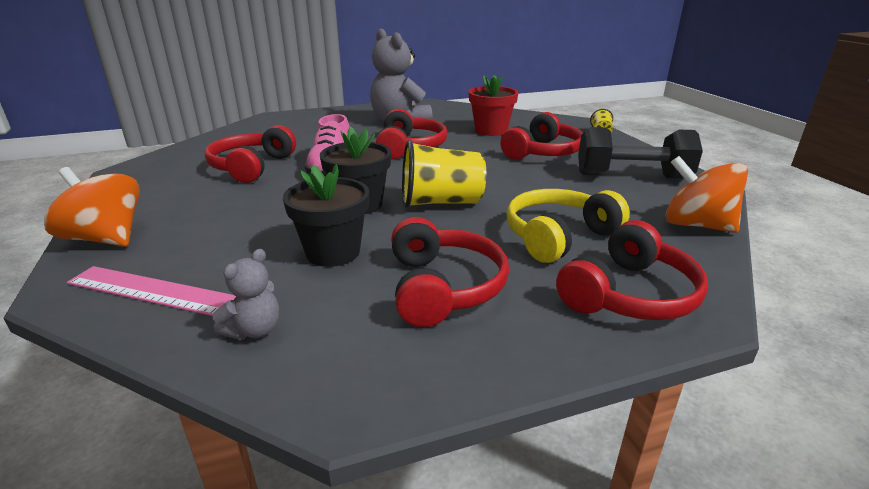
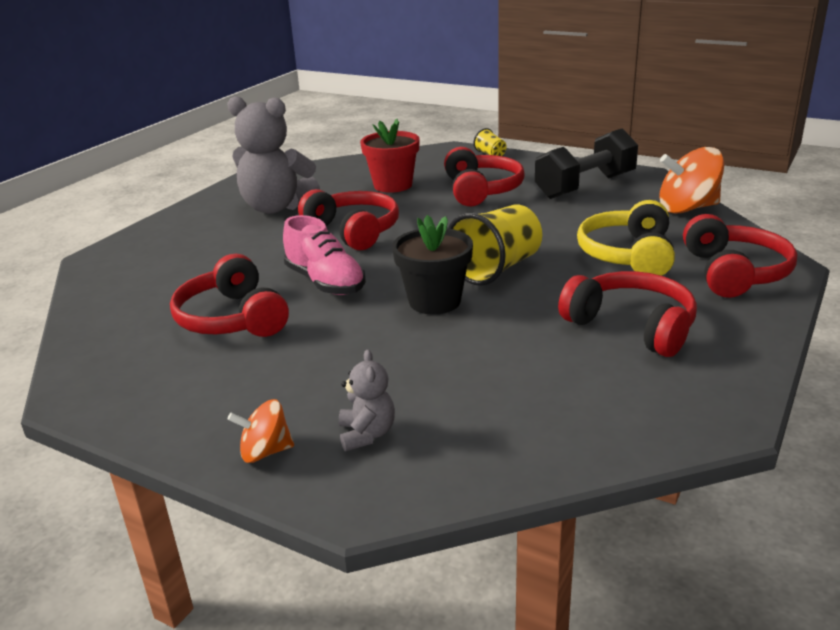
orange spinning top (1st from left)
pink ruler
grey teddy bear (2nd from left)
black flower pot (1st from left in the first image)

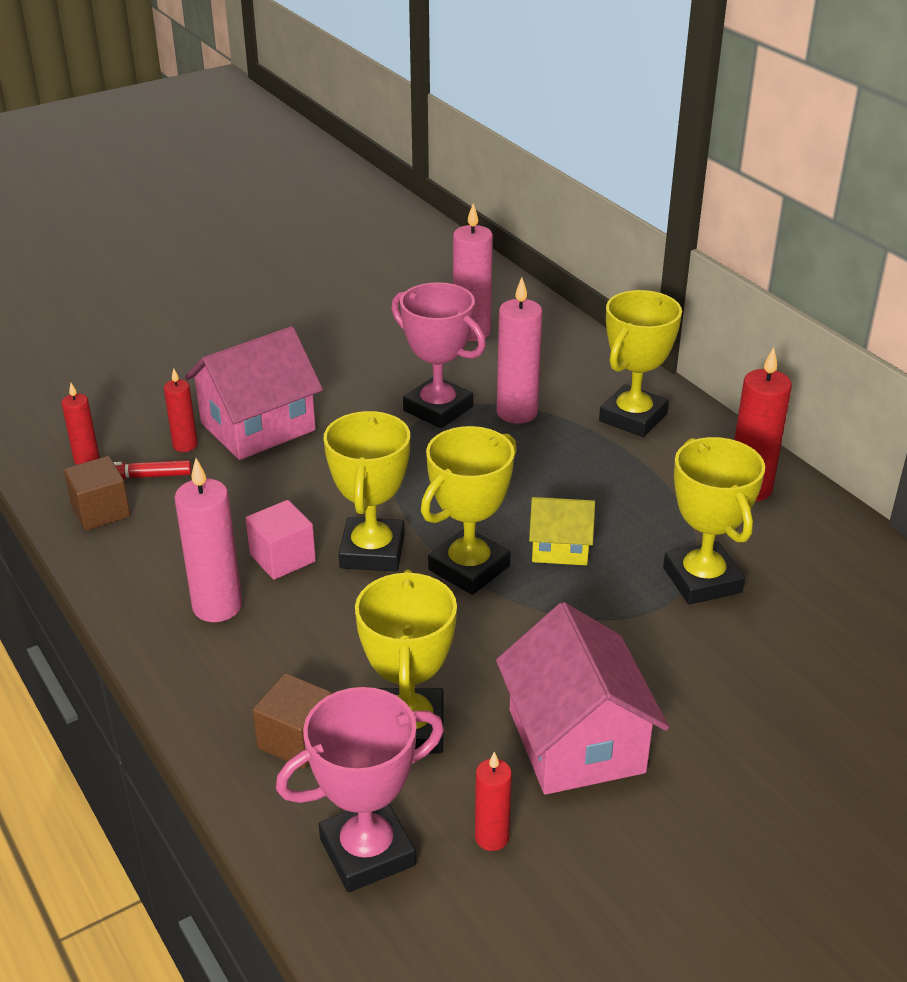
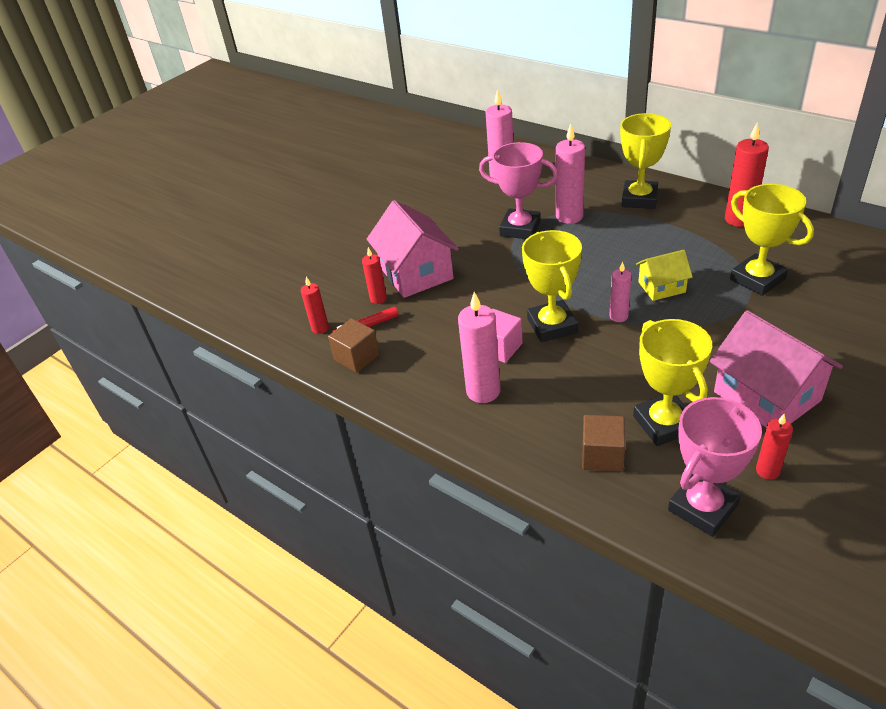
pink house (1st from left)
pink candle (4th from left)

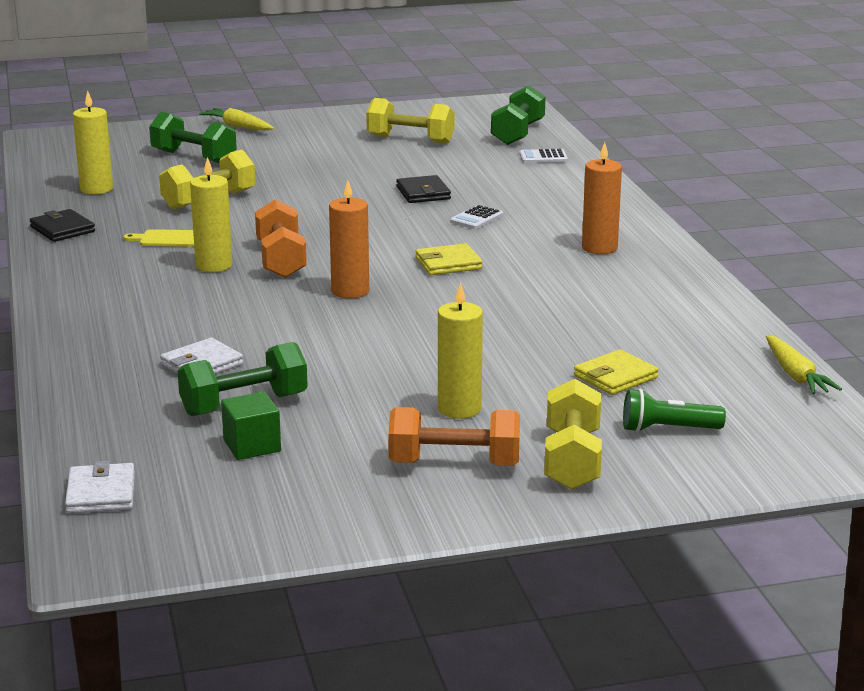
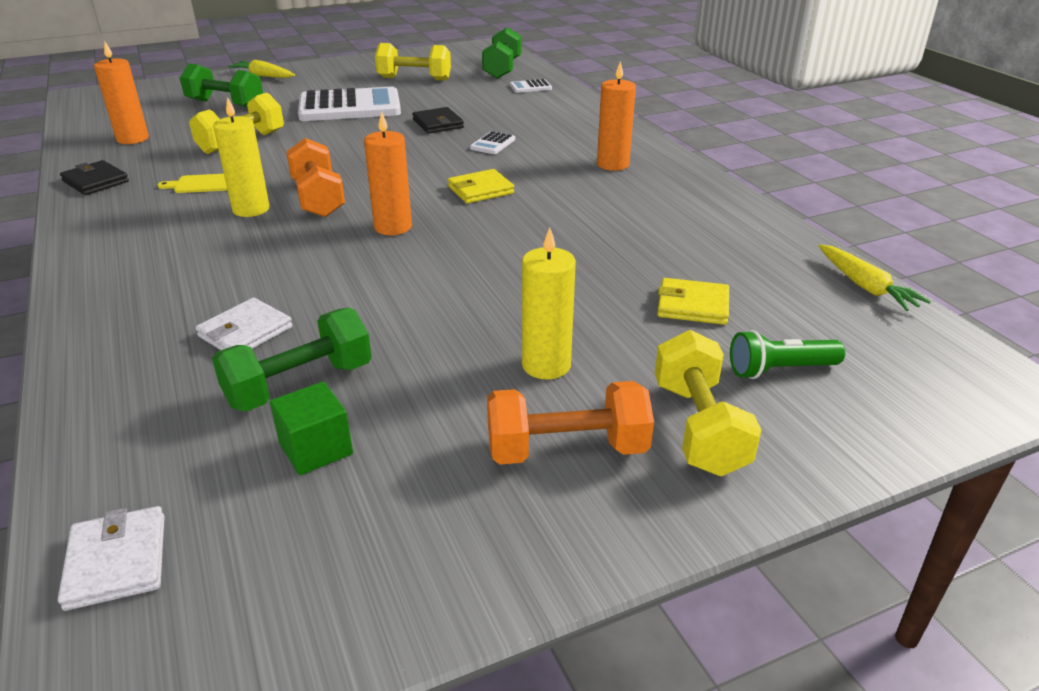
orange candle (1st from left)
yellow wallet (2nd from left)
white calculator (1st from left)

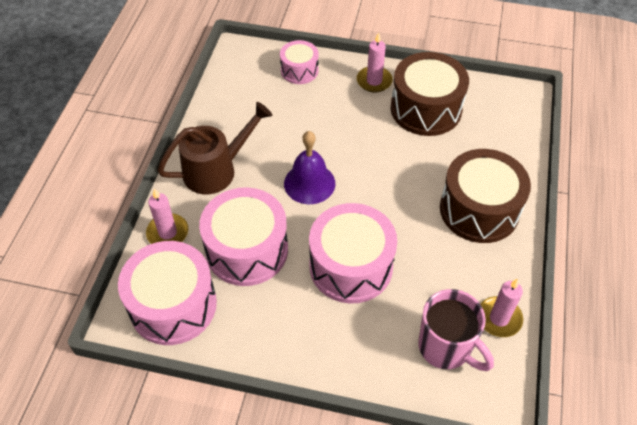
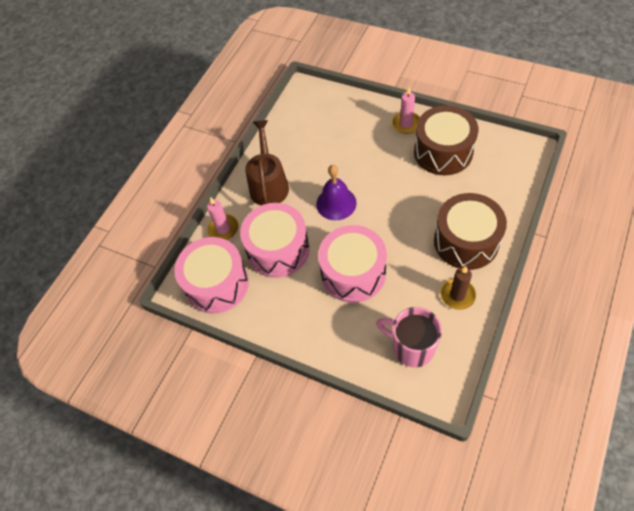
brown watering can
pink drum (3rd from left in the first image)
pink mug
pink candle (3rd from left in the first image)
brown candle

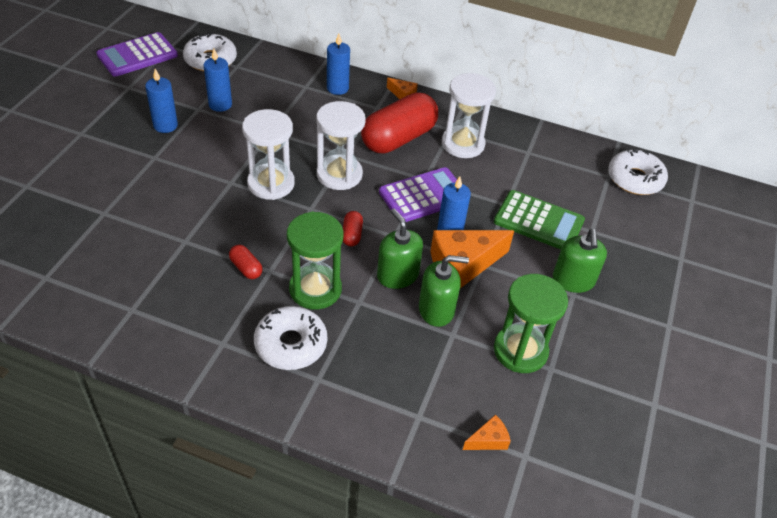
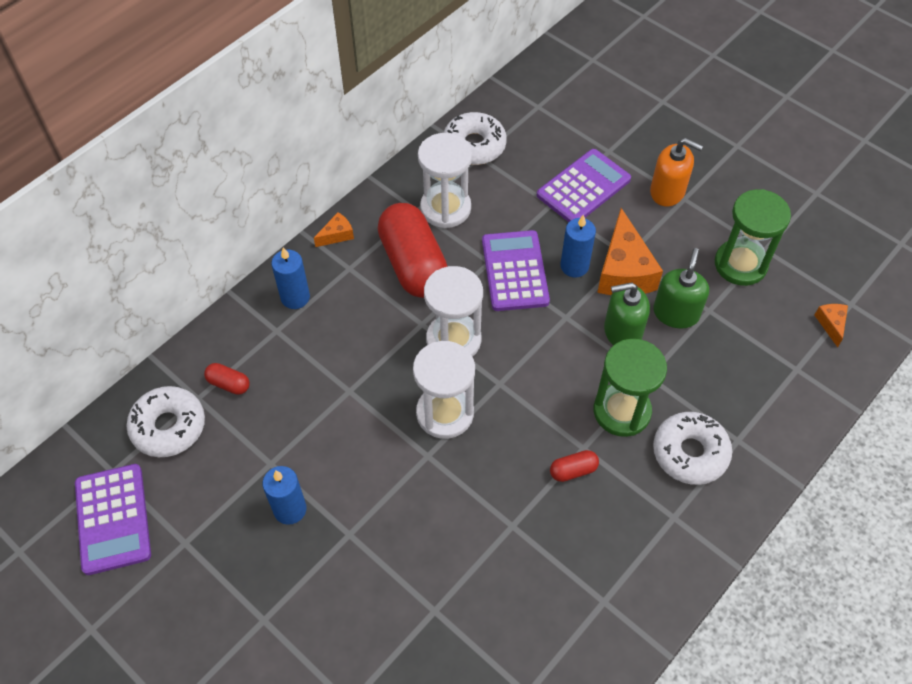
blue candle (2nd from left in the first image)
red capsule (1st from left)
purple calculator (3rd from left)
orange soap dispenser
white donut (2nd from left)

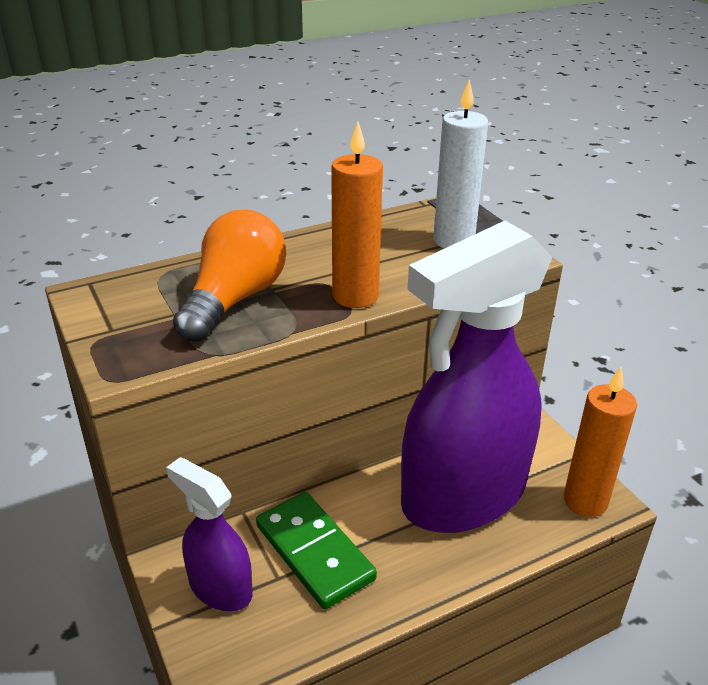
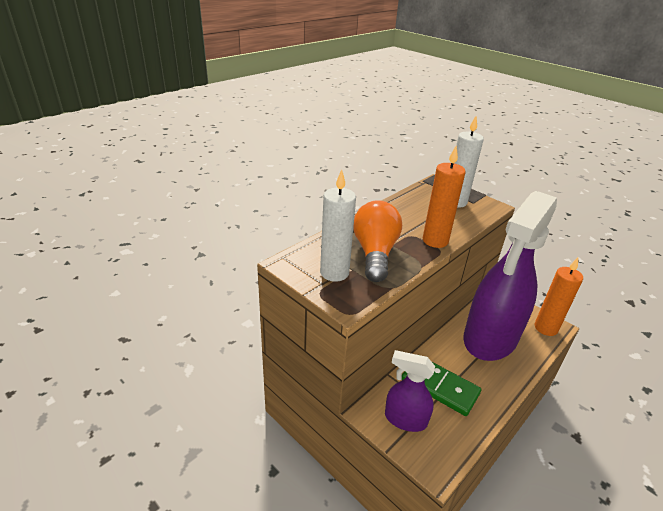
white candle (1st from left)

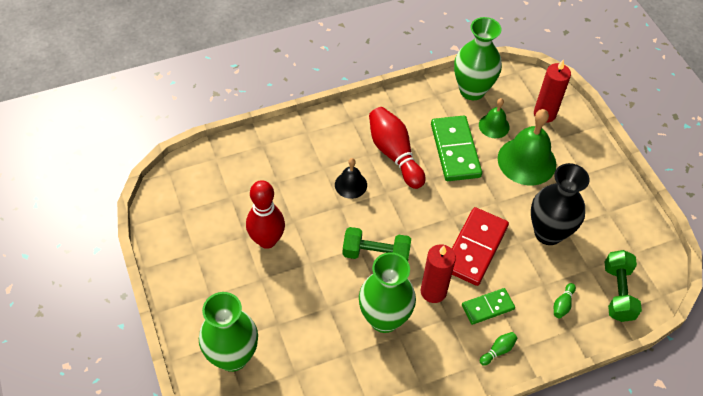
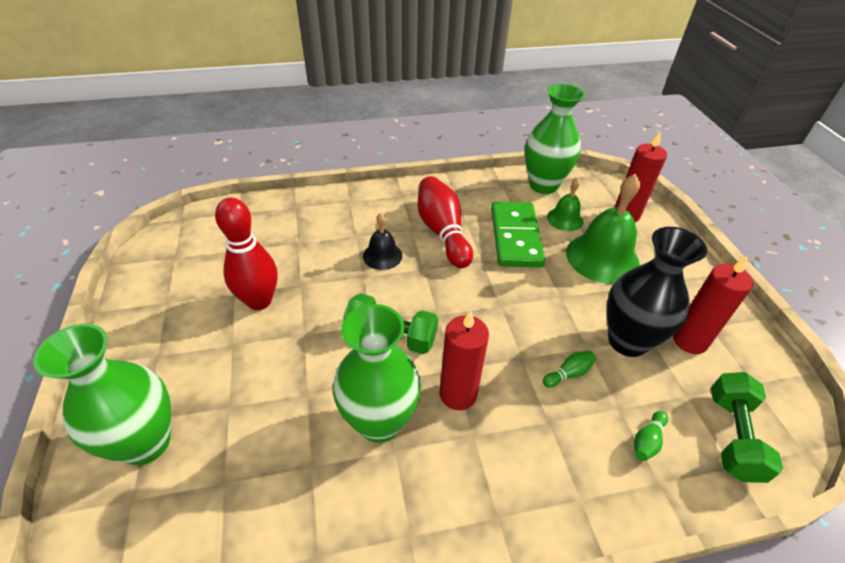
red domino
green domino (2nd from left in the first image)
green bowling pin (1st from left)
red candle (3rd from left)

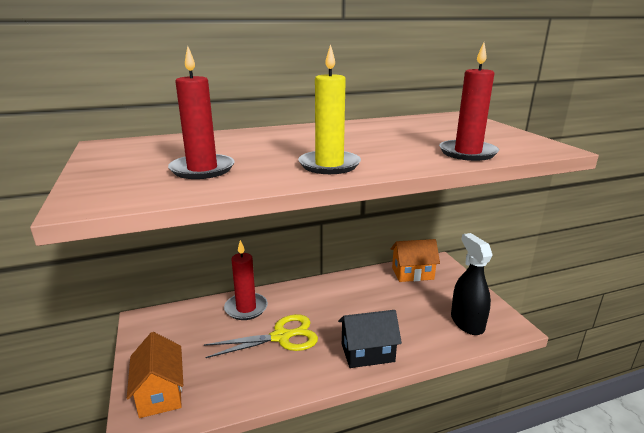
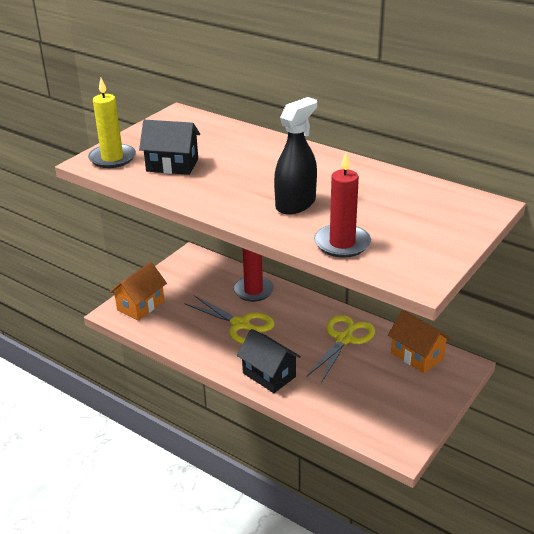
black house (1st from left)
yellow candle
black spray bottle
yellow scissors (2nd from left)

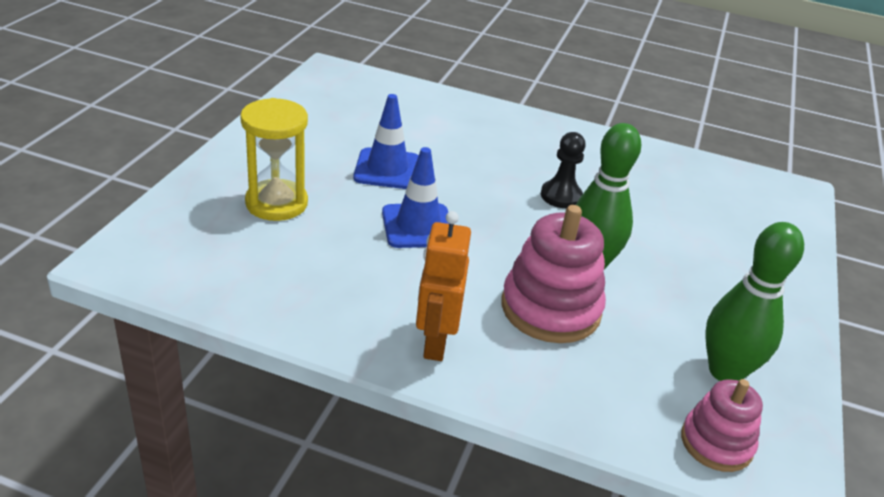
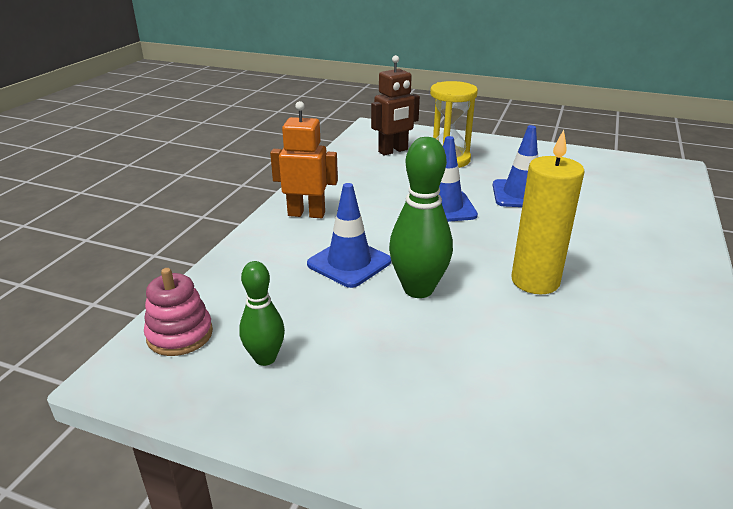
blue traffic cone (1st from left)
yellow candle
green bowling pin (1st from left)
brown robot

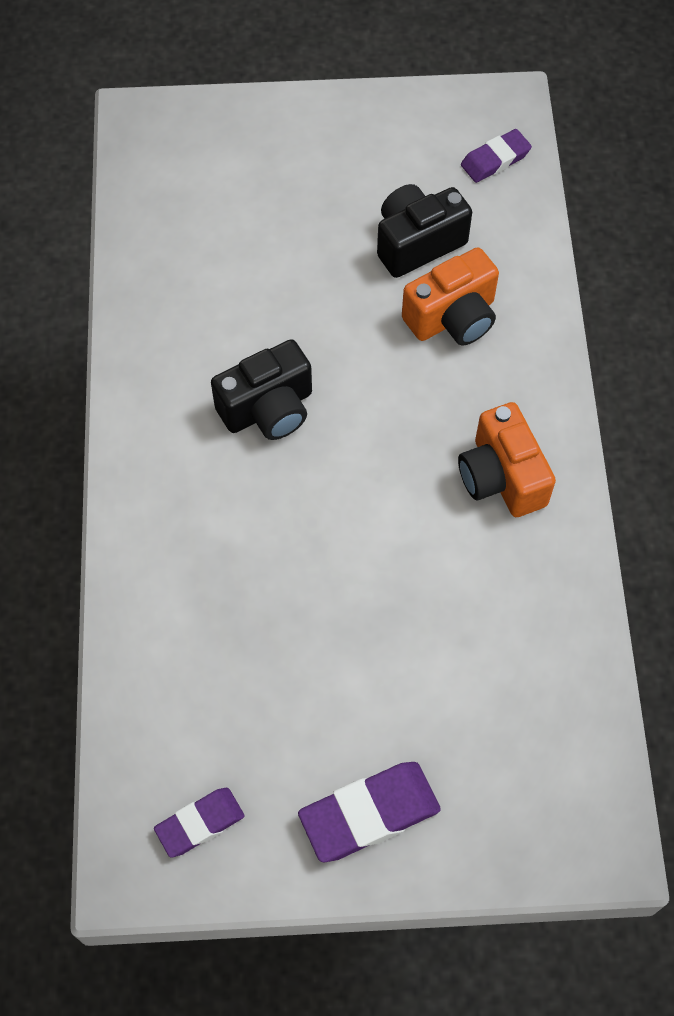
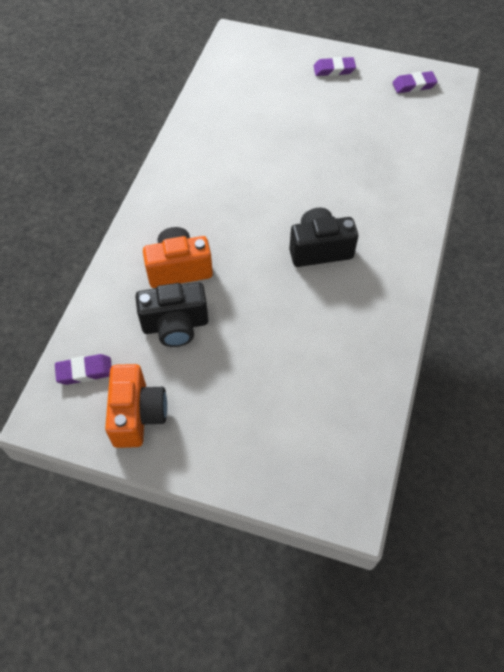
purple eraser (2nd from left)
orange camera (1st from left)

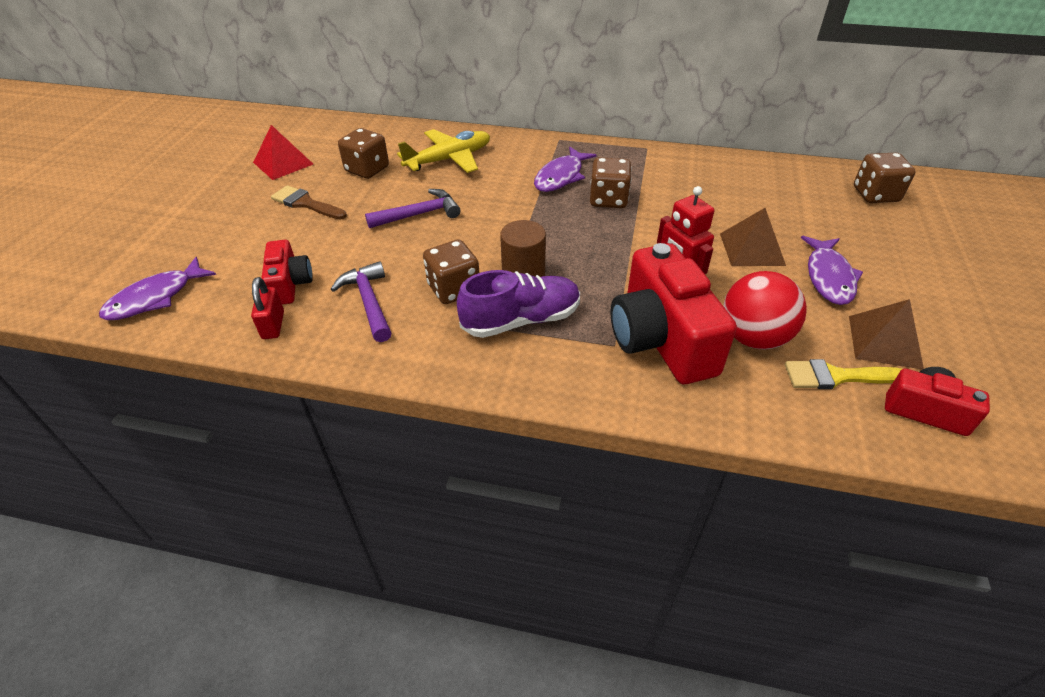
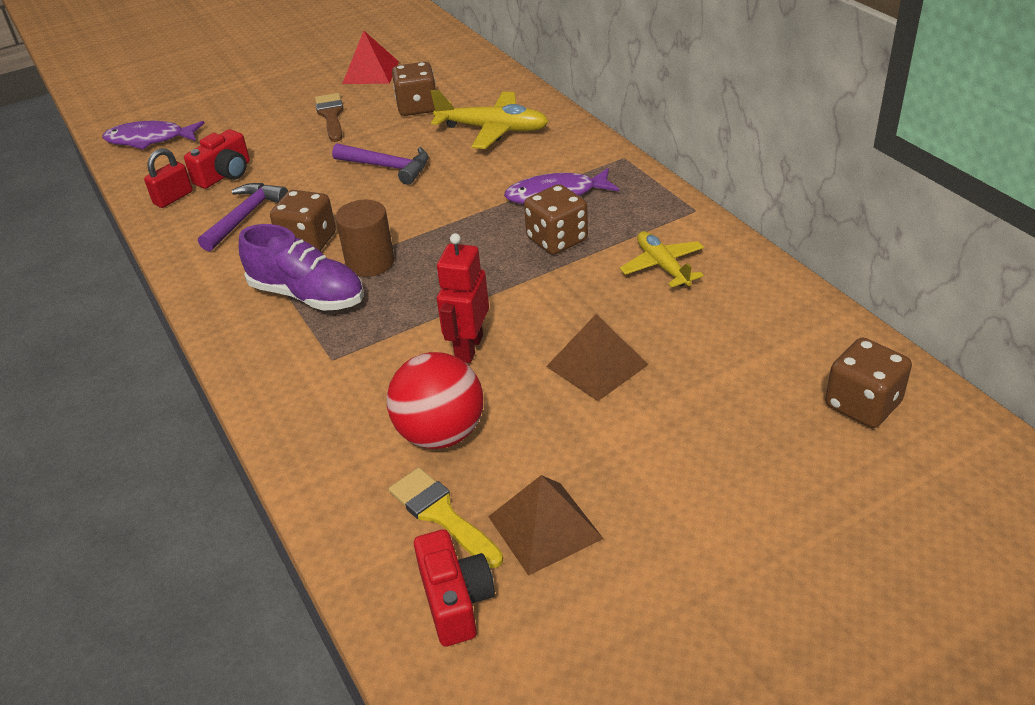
red camera (2nd from left in the first image)
purple fish (3rd from left in the first image)
yellow plane (2nd from left)

